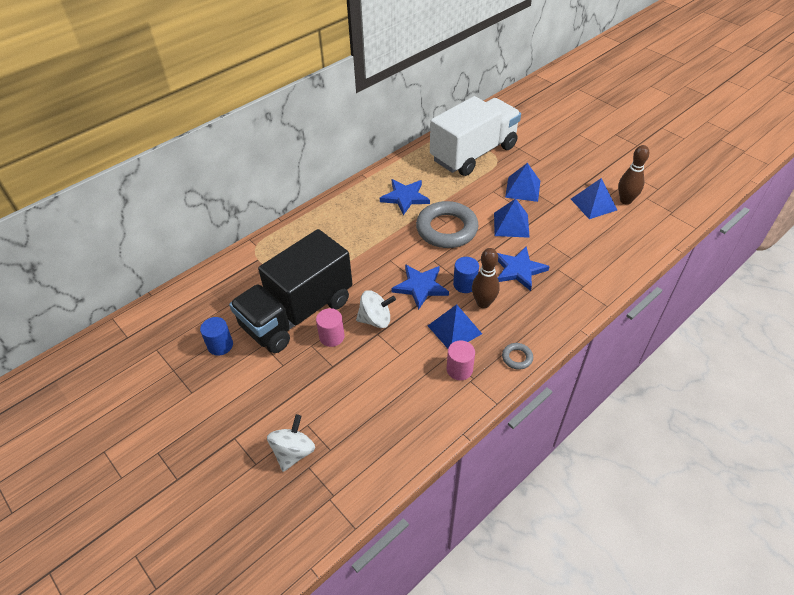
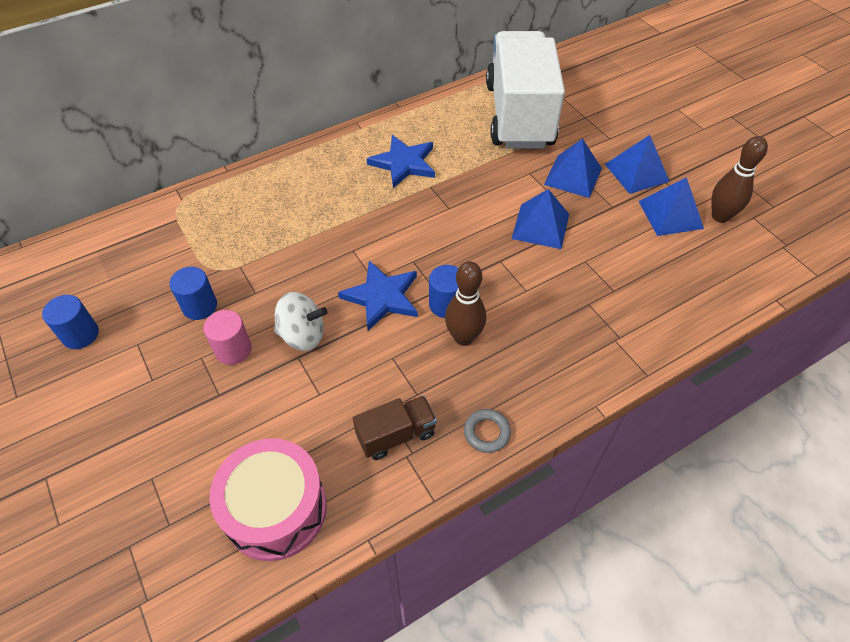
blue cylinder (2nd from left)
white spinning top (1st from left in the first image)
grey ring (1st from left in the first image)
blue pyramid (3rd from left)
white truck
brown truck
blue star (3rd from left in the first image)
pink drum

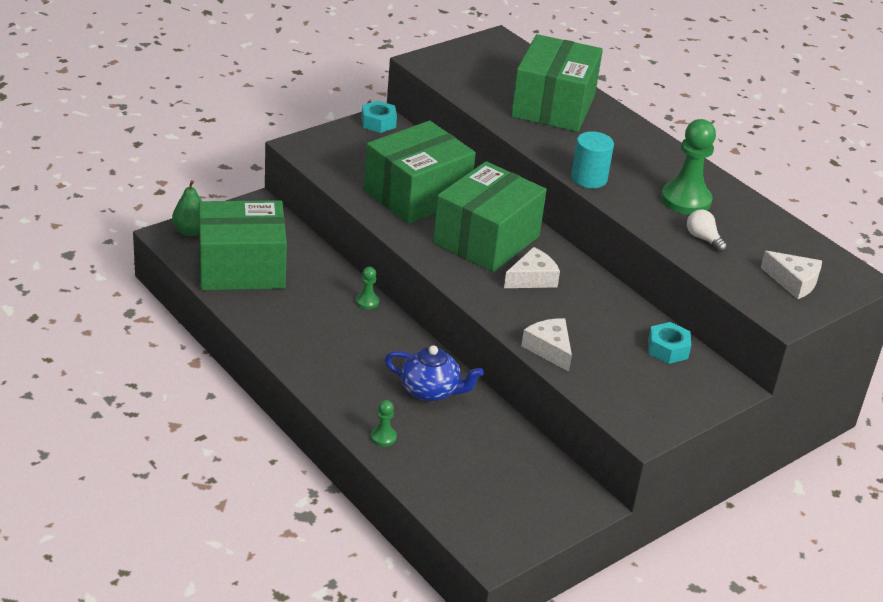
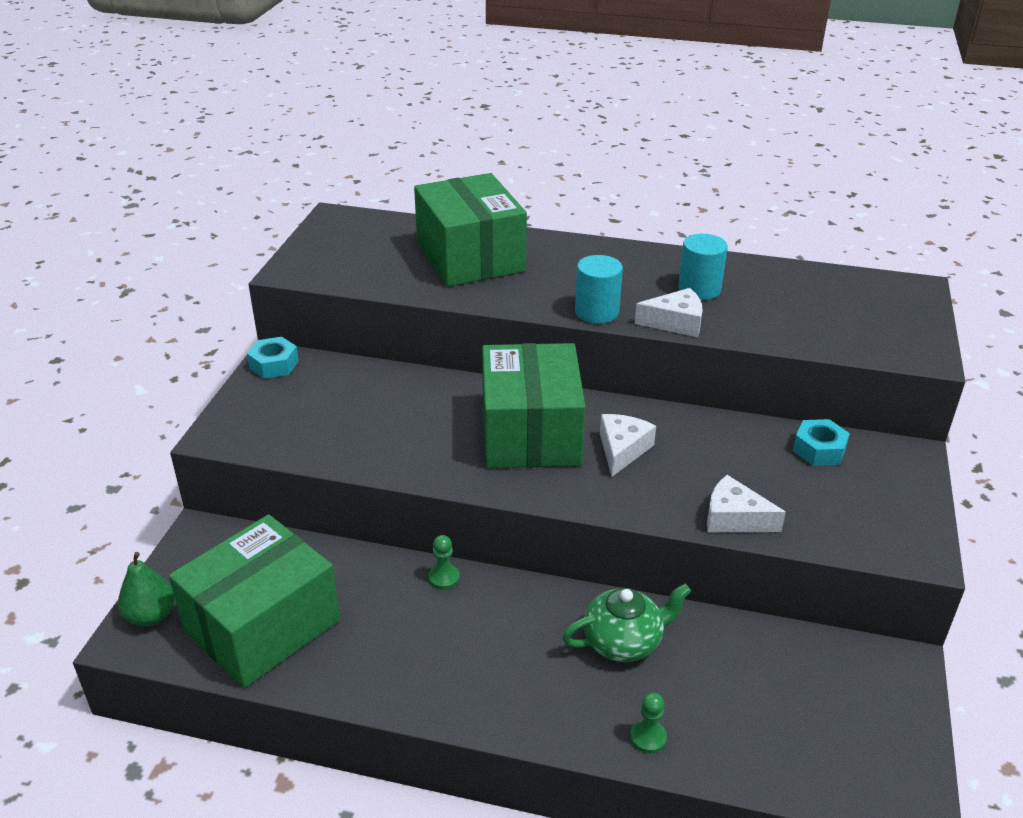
green box (2nd from left in the first image)
green teapot
turquoise cylinder (2nd from left)
white light bulb
white cheese (2nd from left)

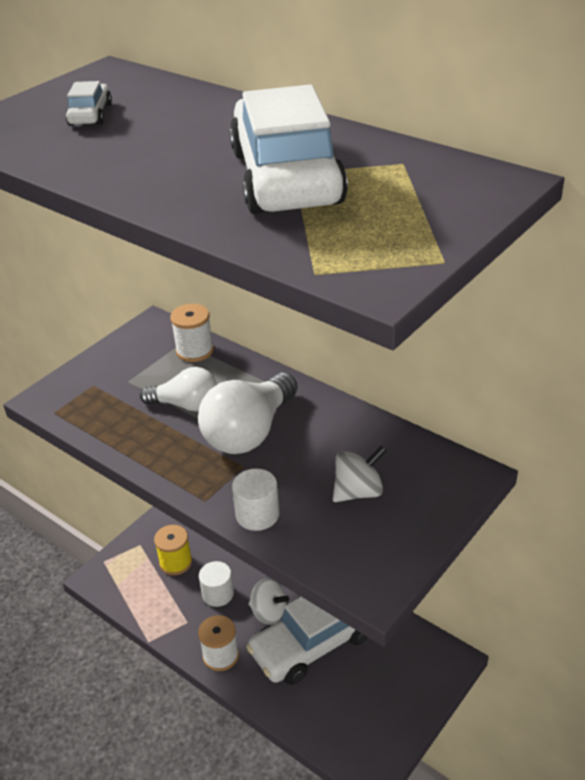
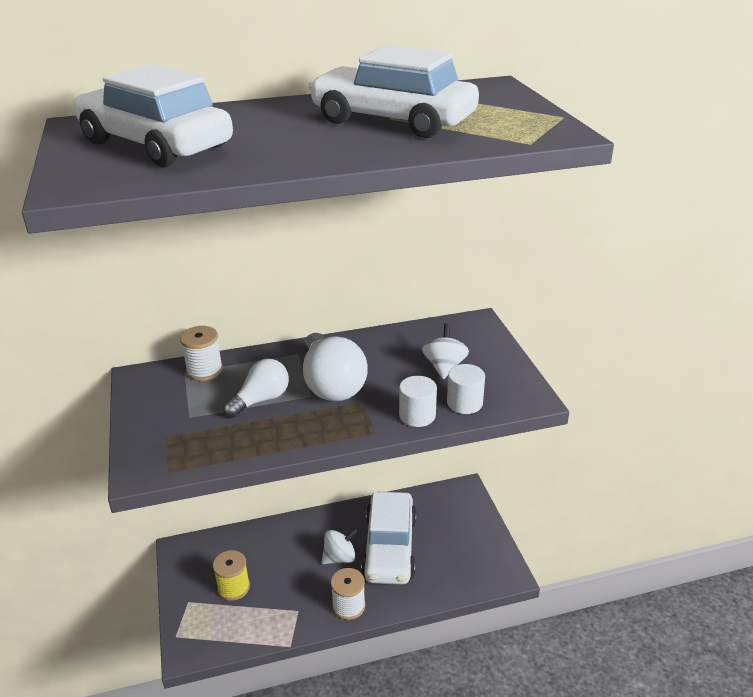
white car (1st from left)
white cylinder (2nd from left)

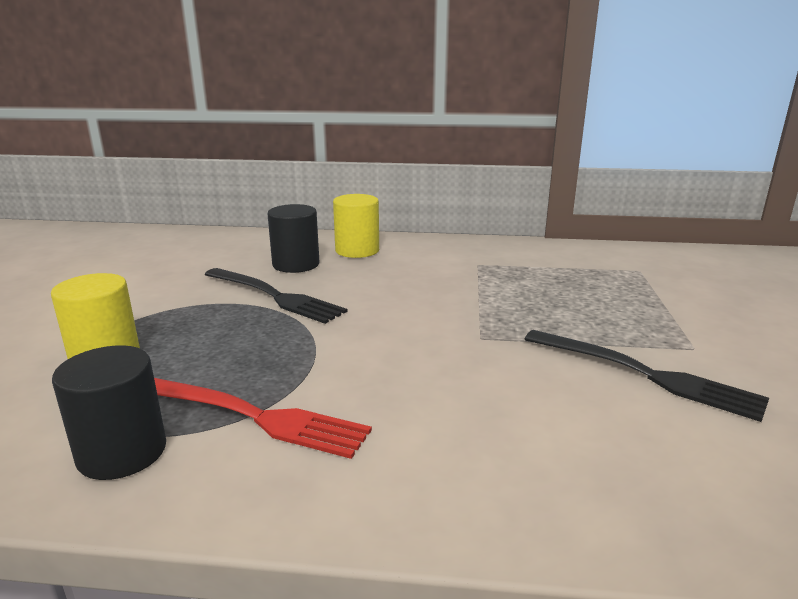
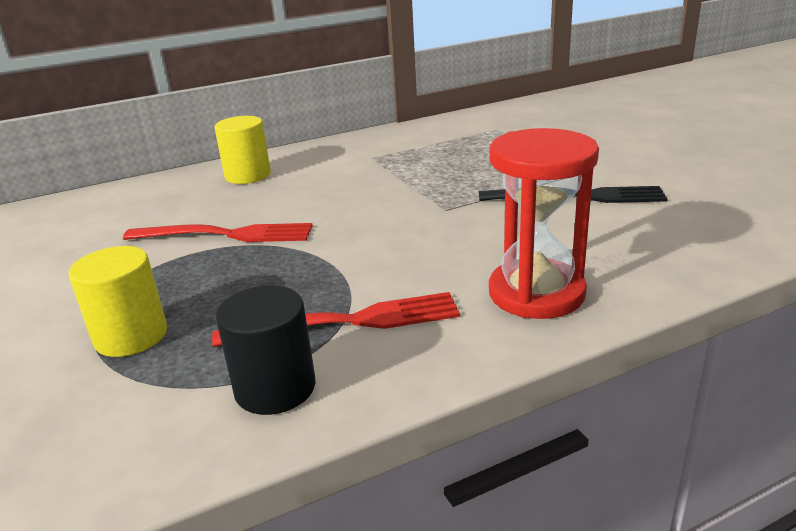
red fork (1st from left)
black cylinder (2nd from left in the first image)
red hourglass

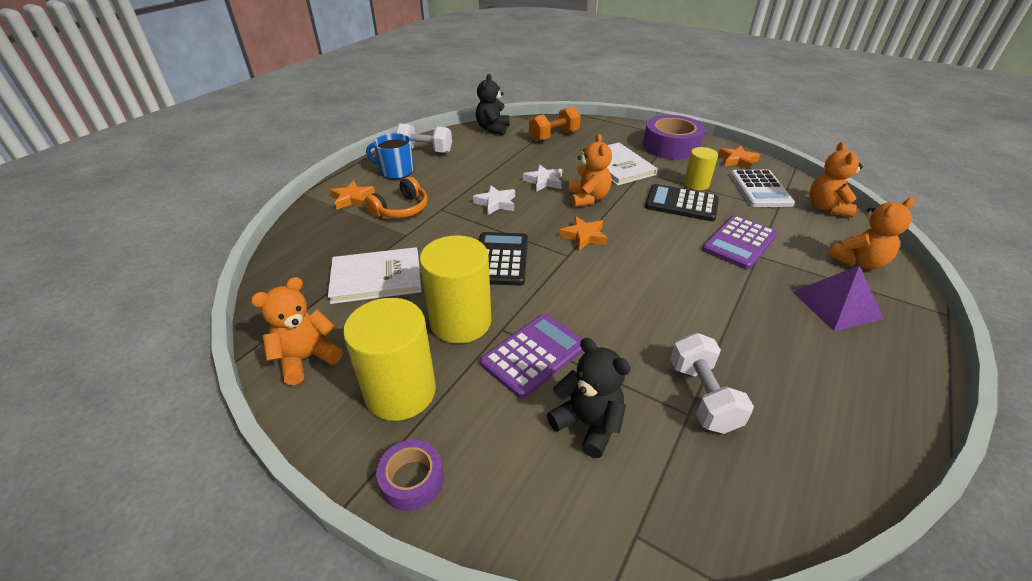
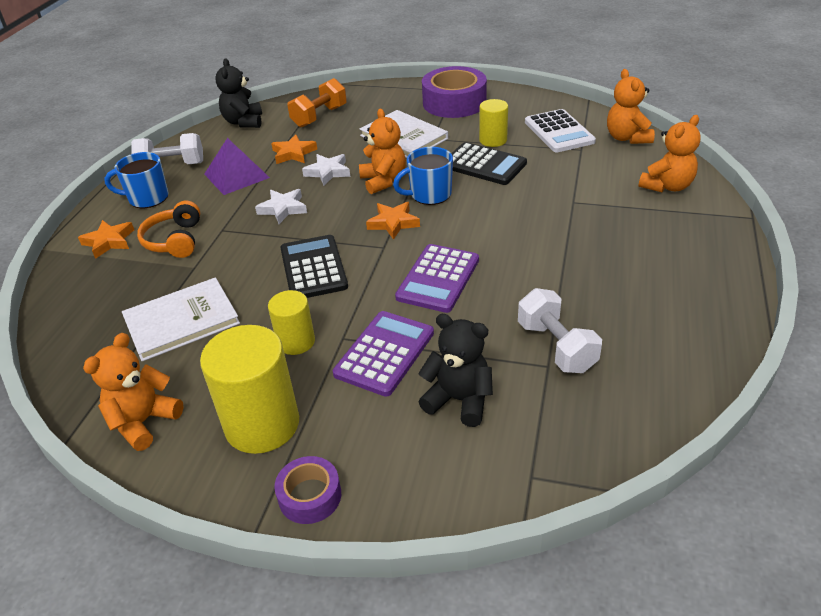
orange headphones
yellow cylinder (2nd from left)
black calculator (2nd from left)
purple calculator (2nd from left)
orange star (2nd from left)
purple pyramid
blue mug (2nd from left)

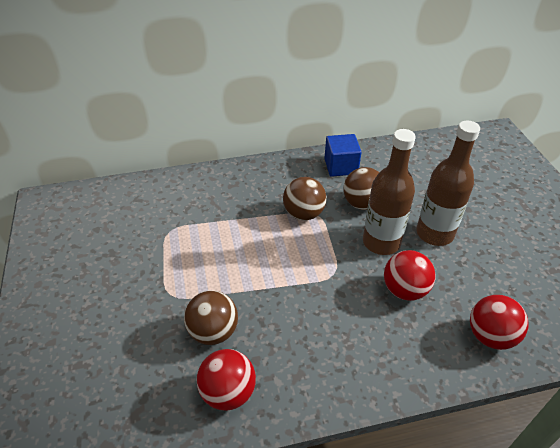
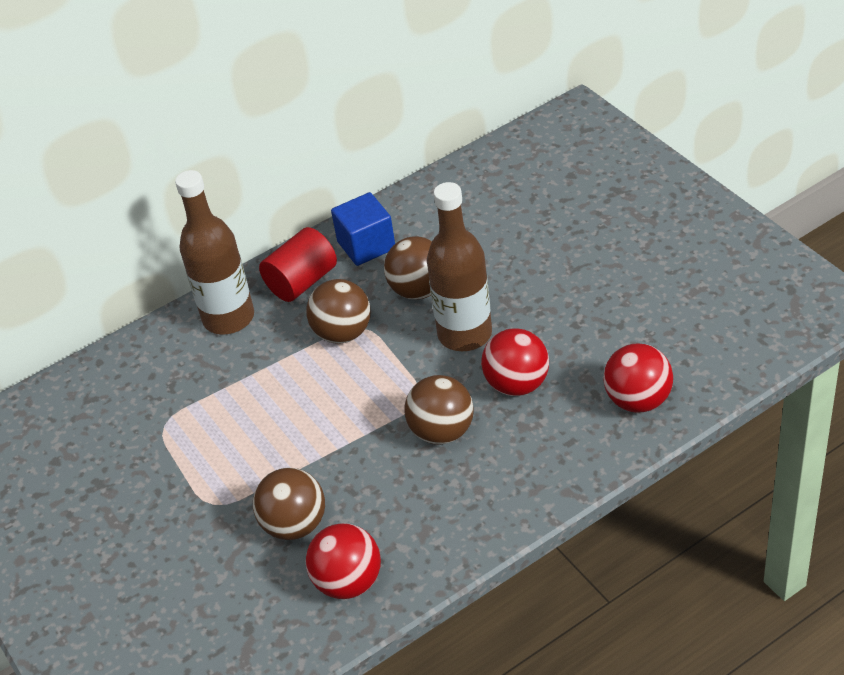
brown bottle (1st from left)
red cylinder
brown ball (4th from left)

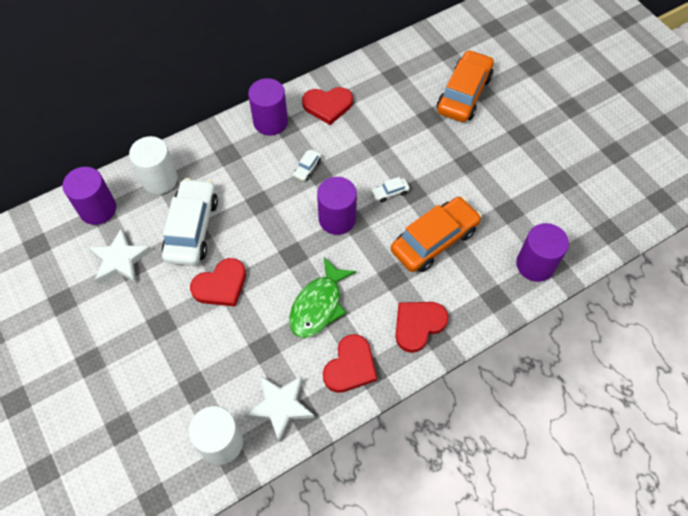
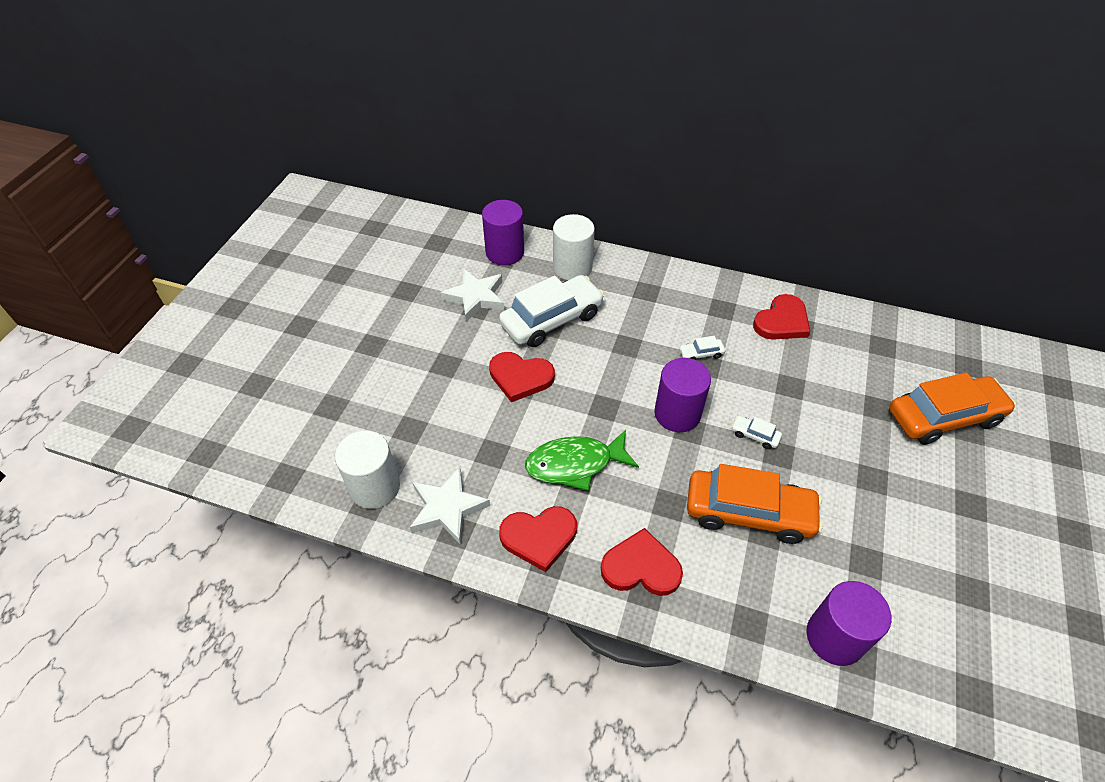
purple cylinder (2nd from left in the first image)
red heart (4th from left)

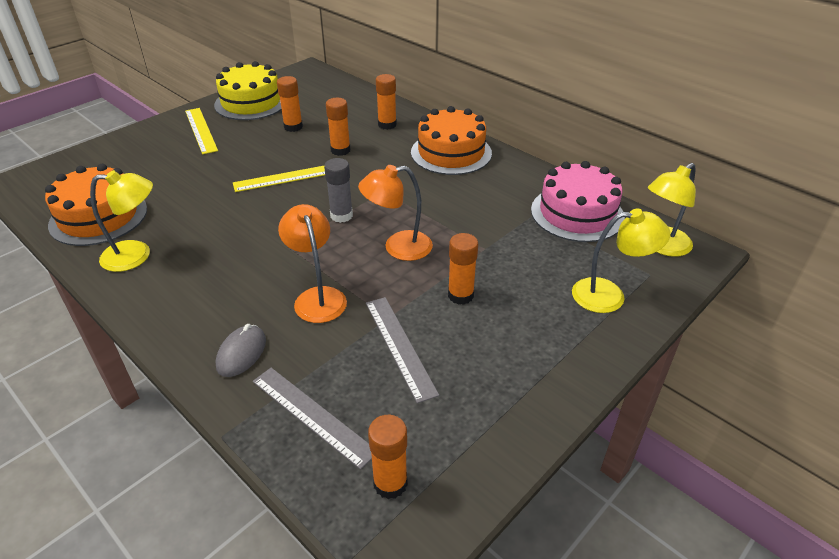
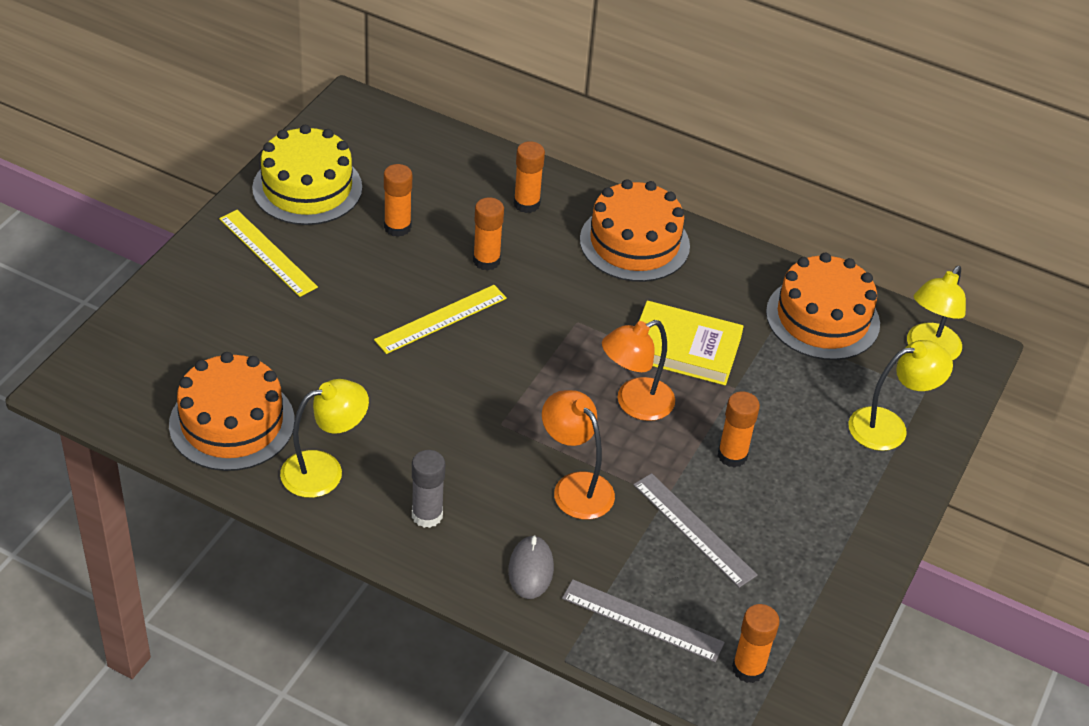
grey glue stick
orange cake (3rd from left)
yellow book

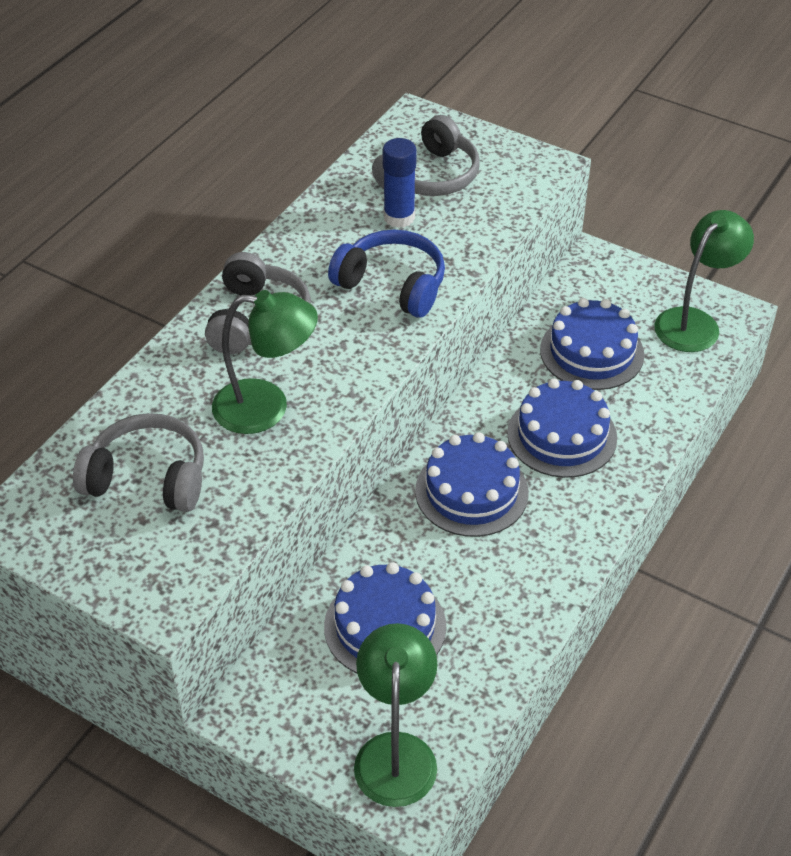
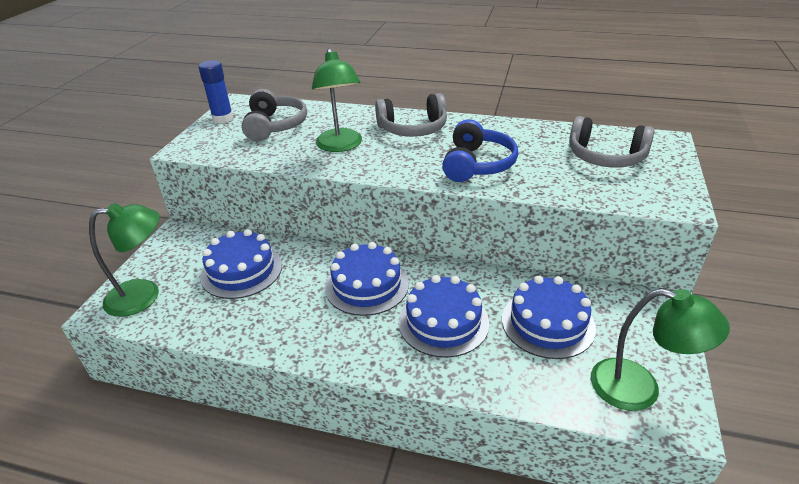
blue glue stick

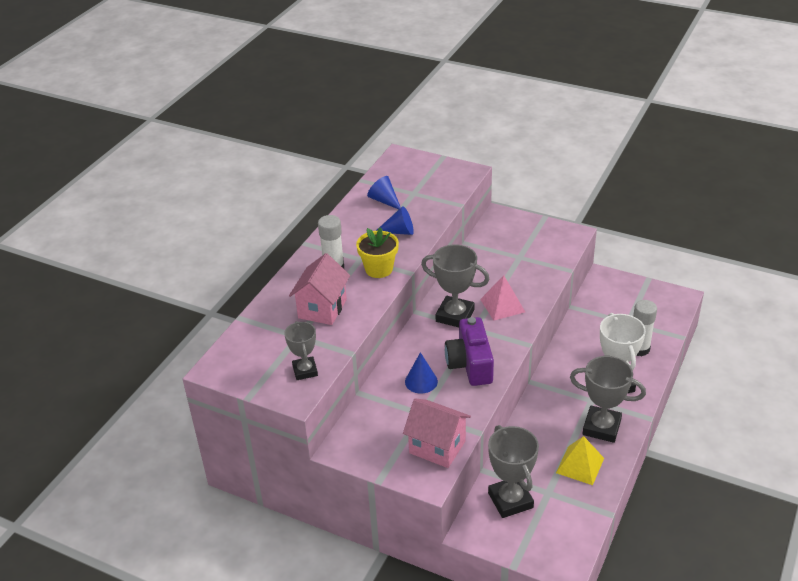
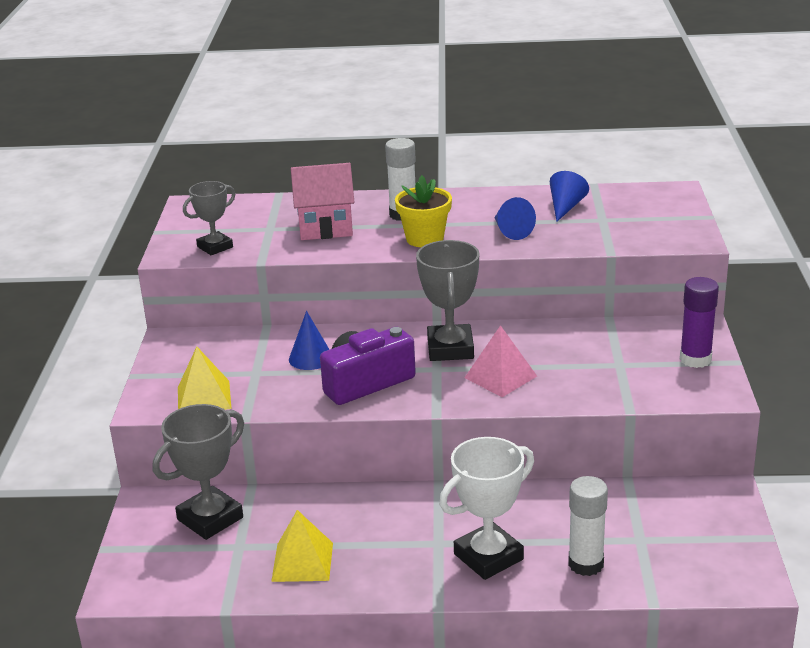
yellow pyramid (1st from left)
grey trophy (4th from left in the first image)
purple glue stick

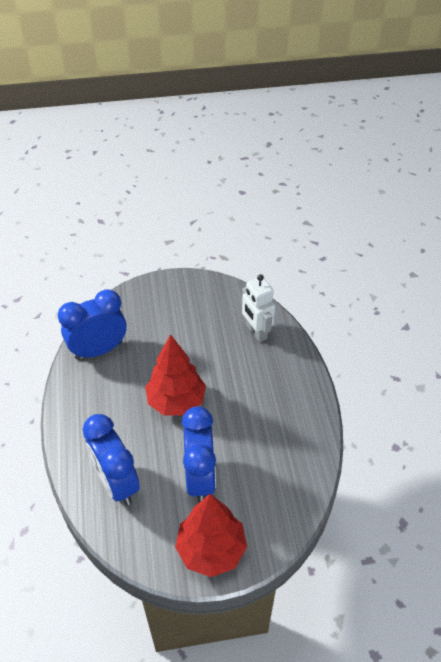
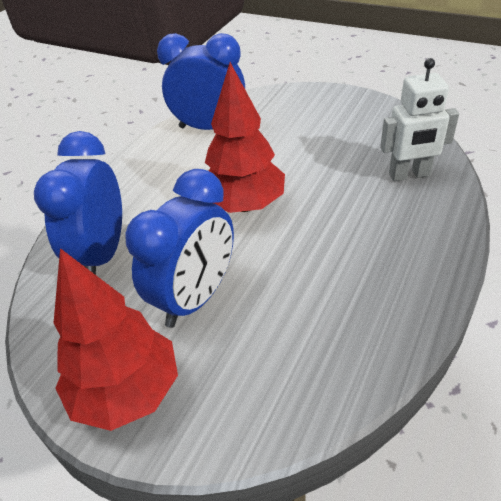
white robot

